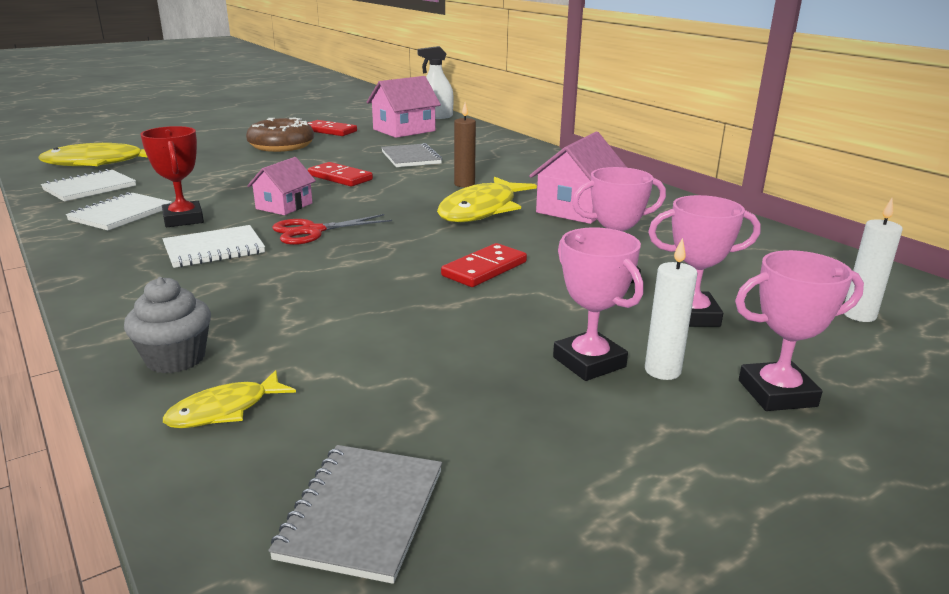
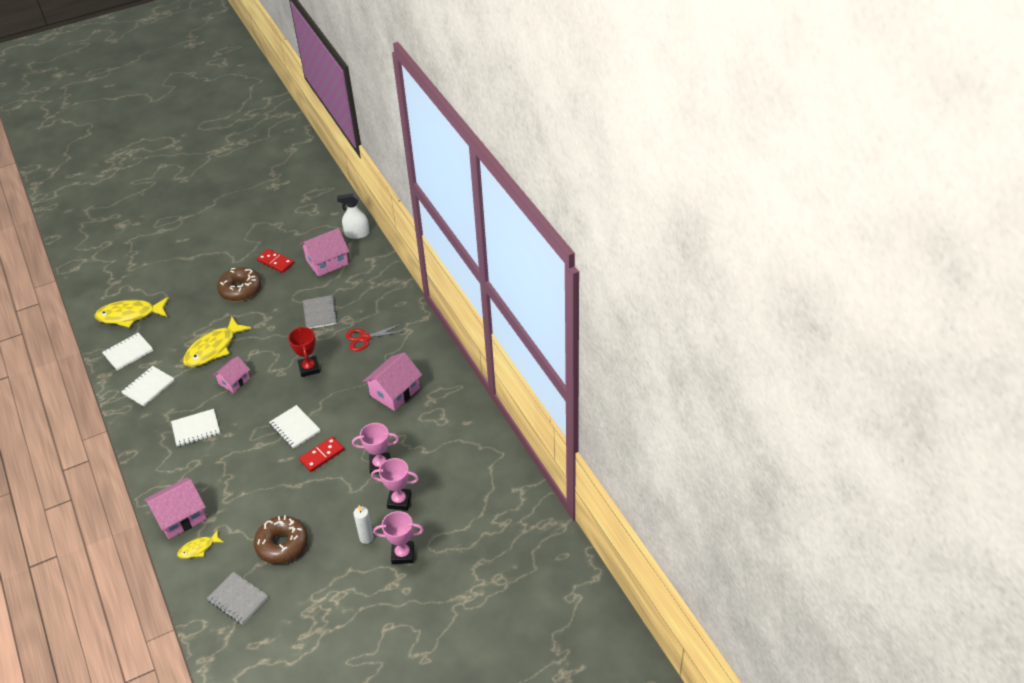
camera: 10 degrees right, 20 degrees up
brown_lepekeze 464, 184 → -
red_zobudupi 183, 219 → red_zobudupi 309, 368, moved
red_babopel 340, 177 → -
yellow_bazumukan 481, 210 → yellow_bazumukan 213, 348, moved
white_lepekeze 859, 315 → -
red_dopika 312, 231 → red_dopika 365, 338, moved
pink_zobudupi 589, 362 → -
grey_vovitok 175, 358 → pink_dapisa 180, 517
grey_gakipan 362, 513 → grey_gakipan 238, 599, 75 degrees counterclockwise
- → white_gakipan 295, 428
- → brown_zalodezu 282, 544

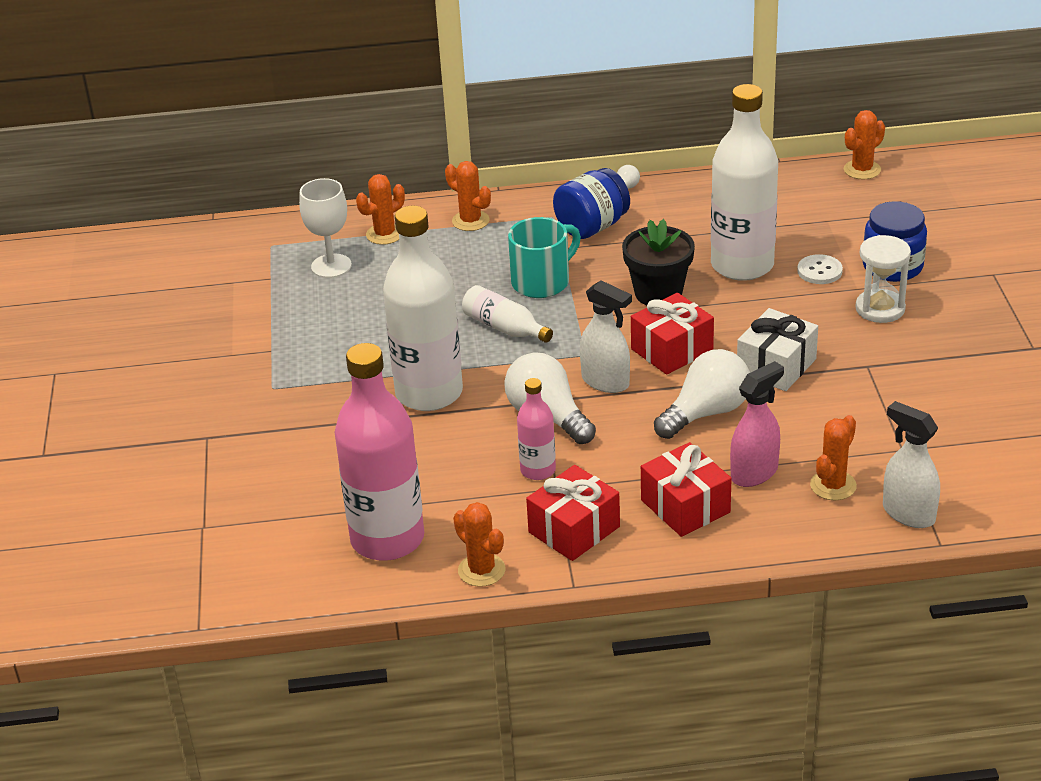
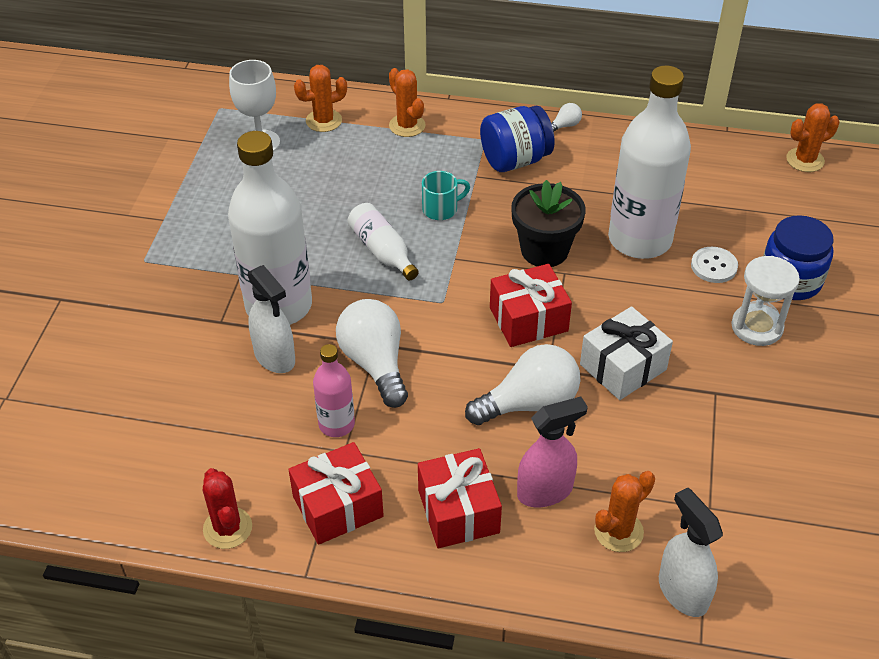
camera: 15 degrees right, 10 degrees up
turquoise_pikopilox 542, 282 → turquoise_pikopilox 441, 209, x0.61
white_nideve 605, 382 → white_nideve 275, 357, moved
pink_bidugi 387, 539 → -
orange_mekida 481, 570 → red_mekida 227, 528

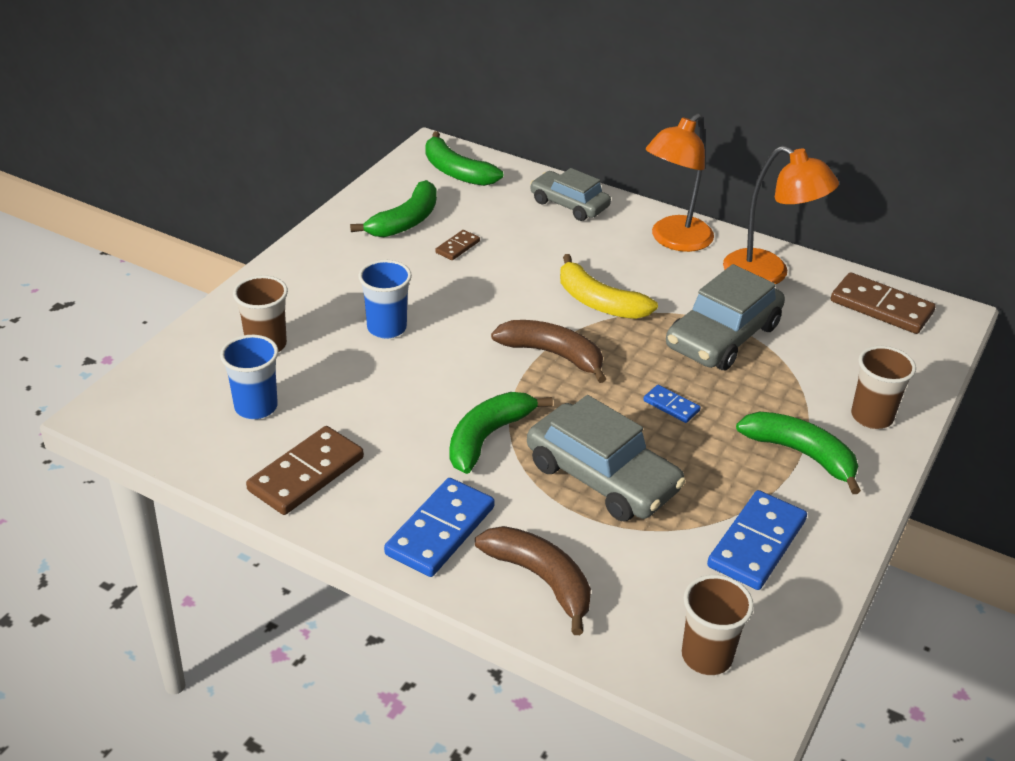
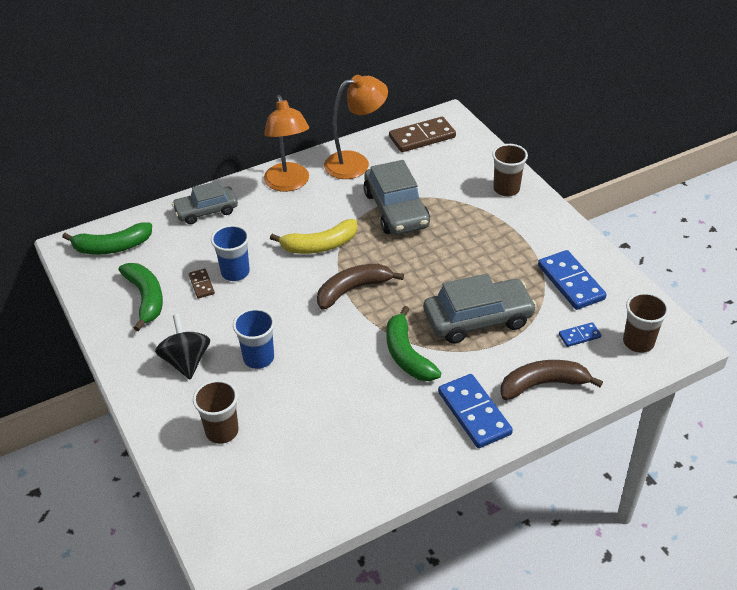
camera: 55 degrees left, 5 degrees up
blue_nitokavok 256, 407 → blue_nitokavok 235, 272, moved
blue_babopel 671, 406 → blue_babopel 579, 336, moved
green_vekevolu 801, 454 → -
brown_babopel 306, 474 → -
- → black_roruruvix 186, 361

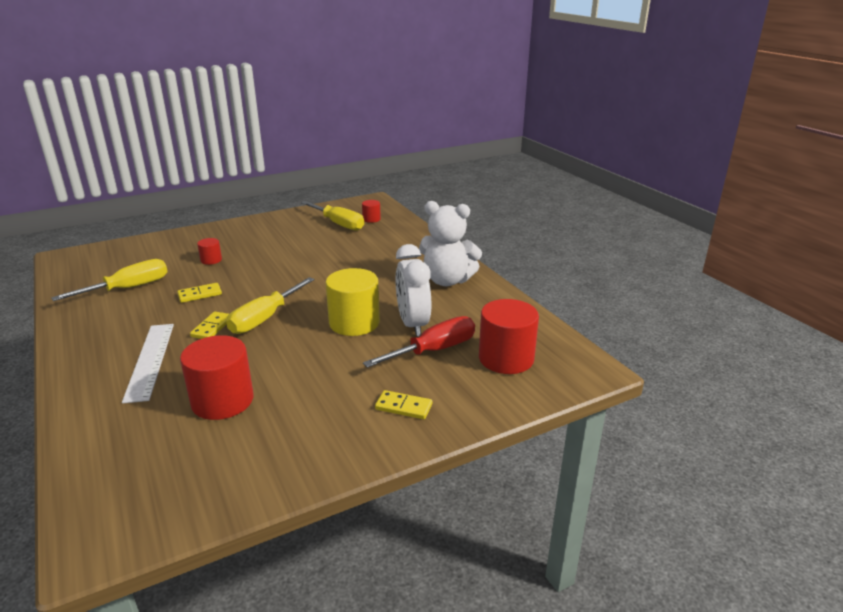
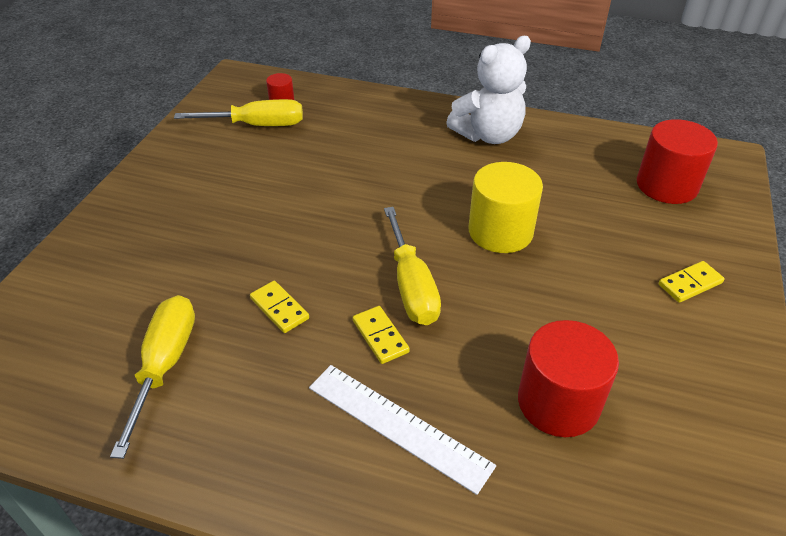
camera: 45 degrees left, 15 degrees up
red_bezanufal 211, 260 → -
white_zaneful 413, 324 → -
yellow_babopel 200, 294 → yellow_babopel 279, 308, 60 degrees counterclockwise
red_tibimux 434, 350 → -

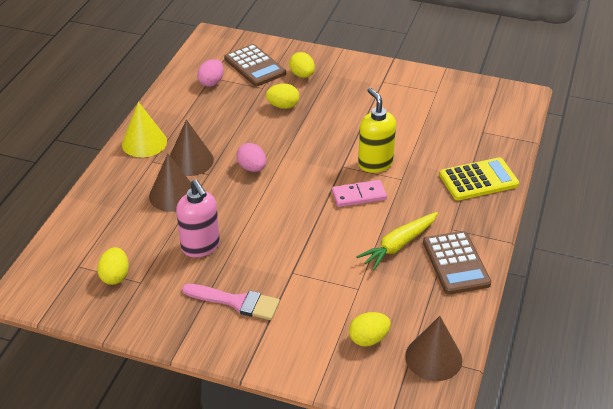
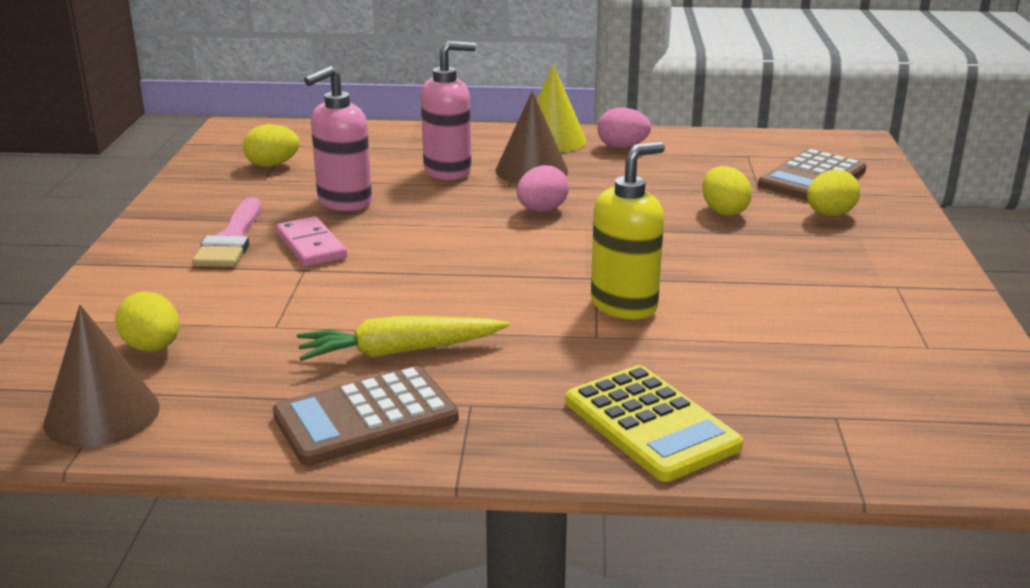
camera: 75 degrees right, 15 degrees down
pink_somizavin 211, 82 → pink_somizavin 622, 147, moved
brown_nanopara 173, 195 → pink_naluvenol 448, 171
pink_babopel 359, 195 → pink_babopel 311, 246, moved
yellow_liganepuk 398, 245 → yellow_liganepuk 399, 351, 45 degrees counterclockwise

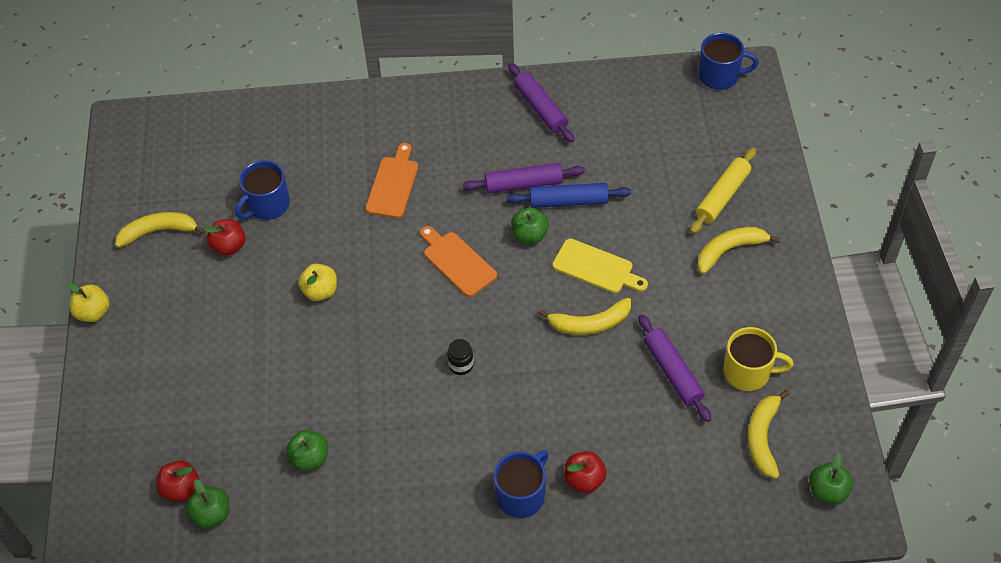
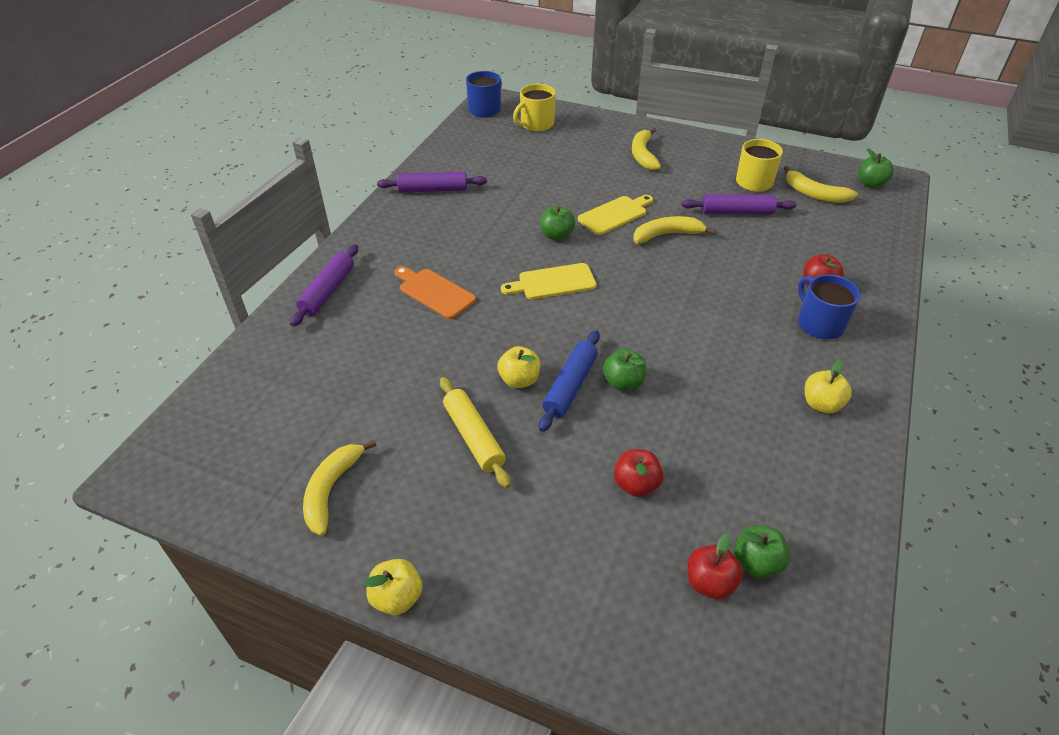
camera: 65 degrees left, 10 degrees down
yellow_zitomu 722, 196 → yellow_zitomu 474, 437, moved
blue_pikopilox 267, 205 → -
purple_zitomu 523, 184 → purple_zitomu 328, 291, moved
blue_zitomu 568, 201 → blue_zitomu 570, 386, moved
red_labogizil 229, 246 → red_labogizil 636, 484, moved
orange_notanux 457, 262 → yellow_notanux 553, 282
yellow_vekevolu 590, 324 → yellow_vekevolu 667, 235, 120 degrees counterclockwise
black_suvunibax 461, 365 → -
green_labogizil 310, 458 → green_labogizil 623, 383, moved
- → yellow_pikopilox 536, 124
- → yellow_labogizil 821, 404

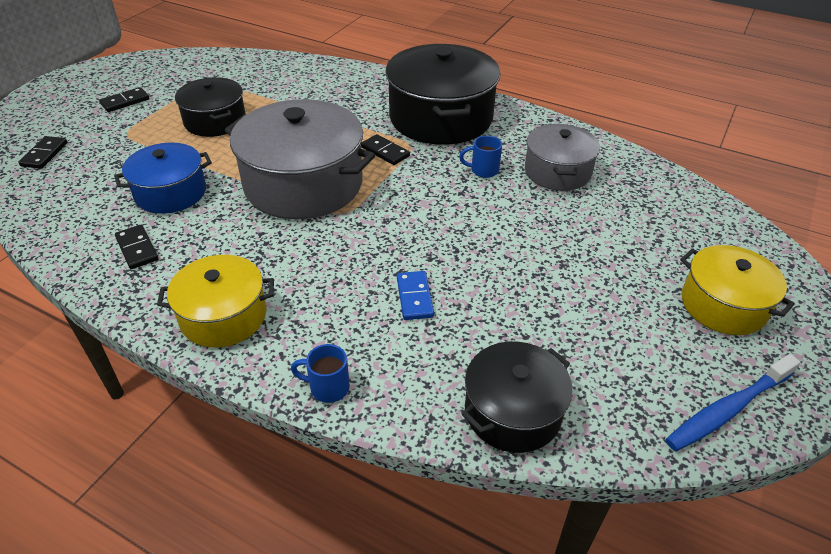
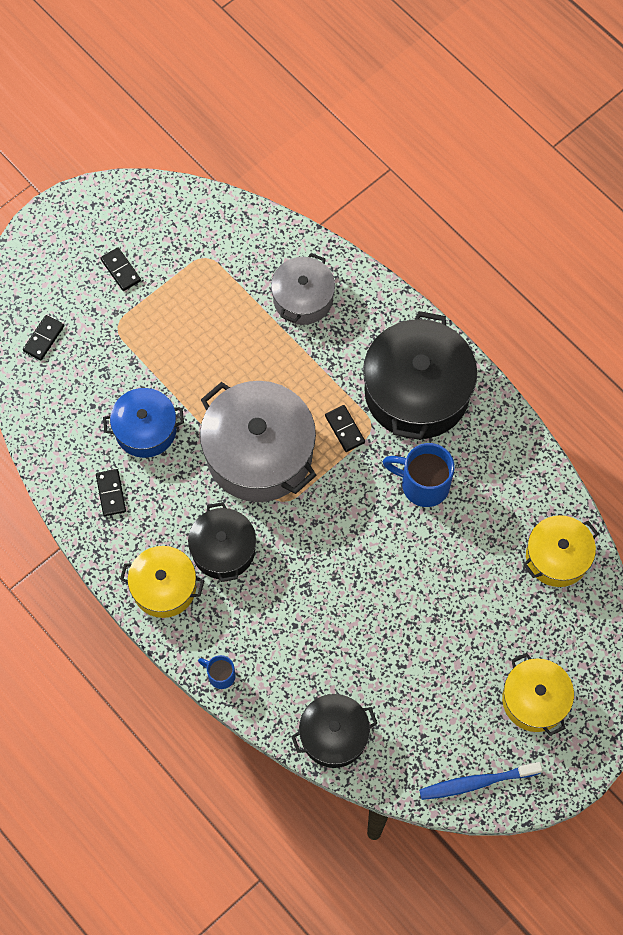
camera: 20 degrees right, 25 degrees up
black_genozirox 215, 121 → black_genozirox 223, 549, moved
black_babopel 125, 102 → black_babopel 121, 270, 75 degrees clockwise
grey_genozirox 557, 171 → grey_genozirox 303, 298, moved
blue_pikopilox 483, 170 → blue_pikopilox 423, 484, x1.85
blue_babopel 414, 297 → -
- → yellow_genozirox 557, 557

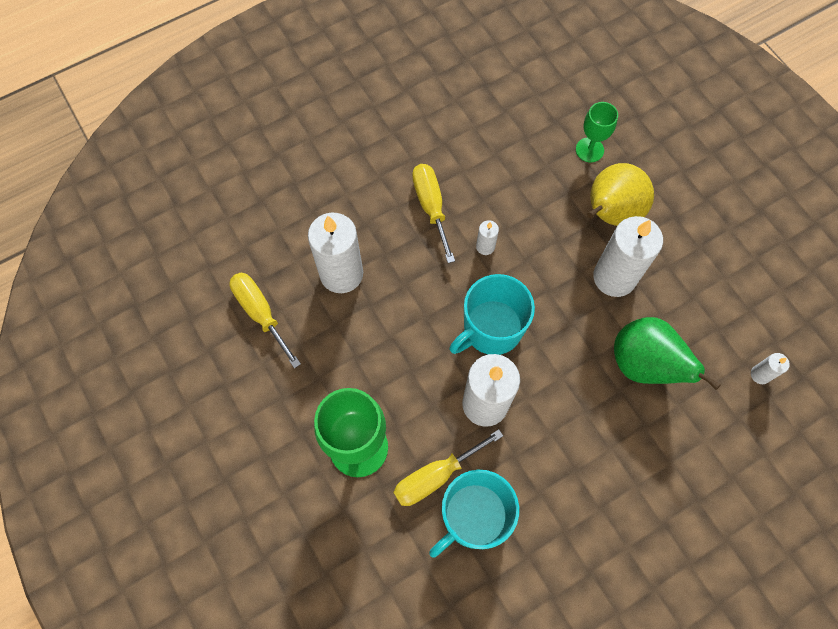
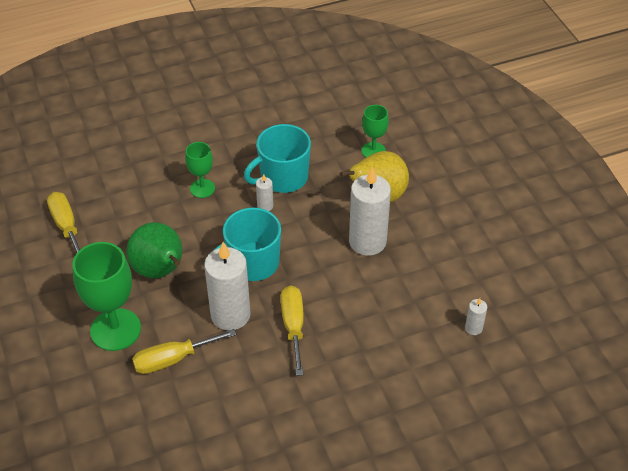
camera: 10 degrees right, 20 degrees down
yellow_tibimux 431, 207 → yellow_tibimux 293, 326, moved
white_lepekeze 341, 274 → -
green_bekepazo 644, 364 → green_bekepazo 160, 271, moved
turquoise_pikopilox 473, 517 → turquoise_pikopilox 283, 178, moved
- → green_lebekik 202, 188

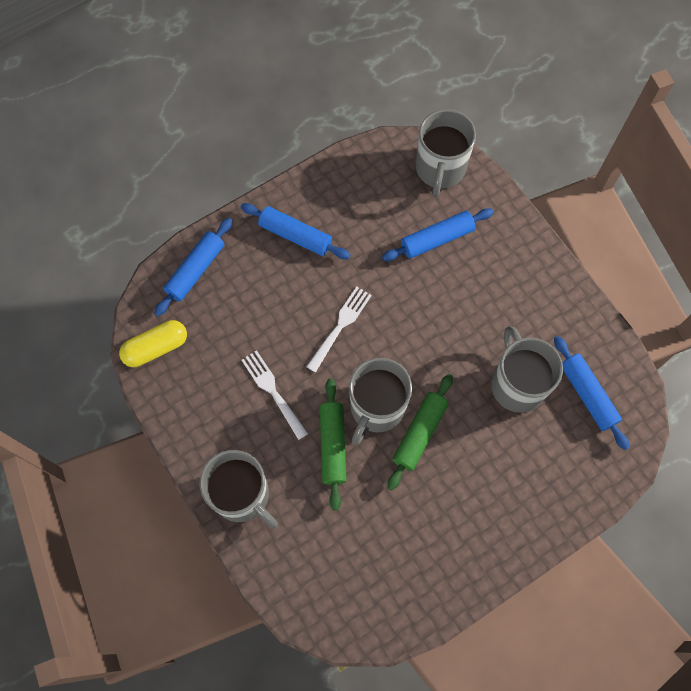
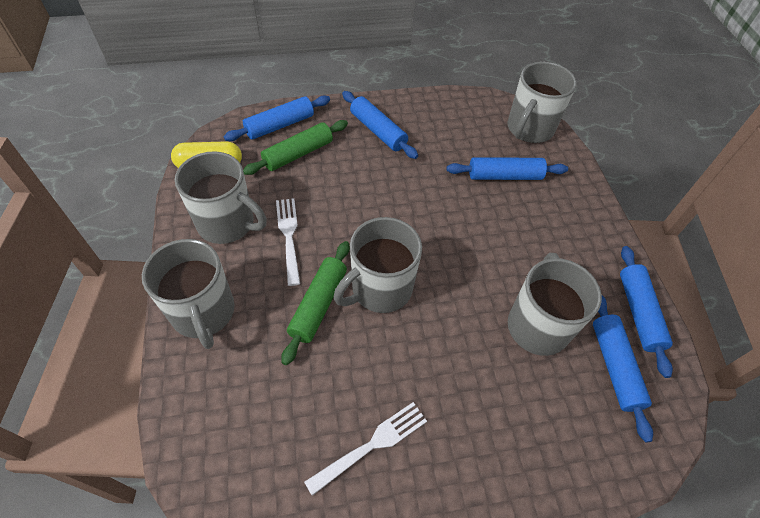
camera: 20 degrees right, 15 degrees down
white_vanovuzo 340, 326 → white_vanovuzo 371, 446, moved
green_zitomu 419, 433 → green_zitomu 298, 154, moved
- → grey_pikopilox 227, 223
- → blue_zitomu 638, 313

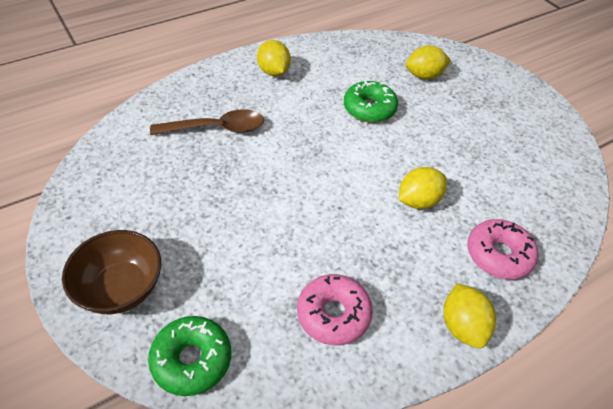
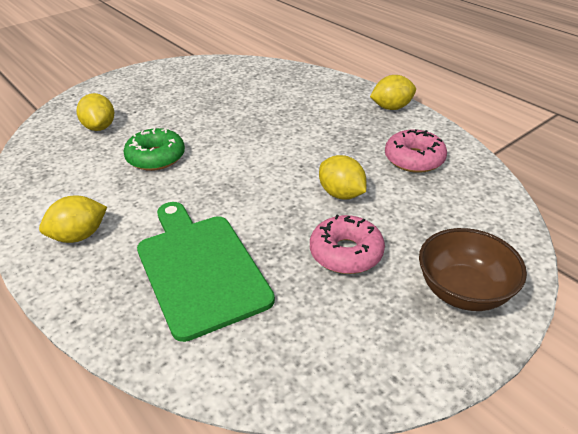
camera: 95 degrees left, 10 degrees down
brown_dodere 216, 128 → green_notanux 200, 269
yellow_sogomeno 418, 201 → yellow_sogomeno 341, 194, moved
pink_zalodezu 498, 255 → pink_zalodezu 346, 253, moved
green_zalodezu 192, 360 → -

